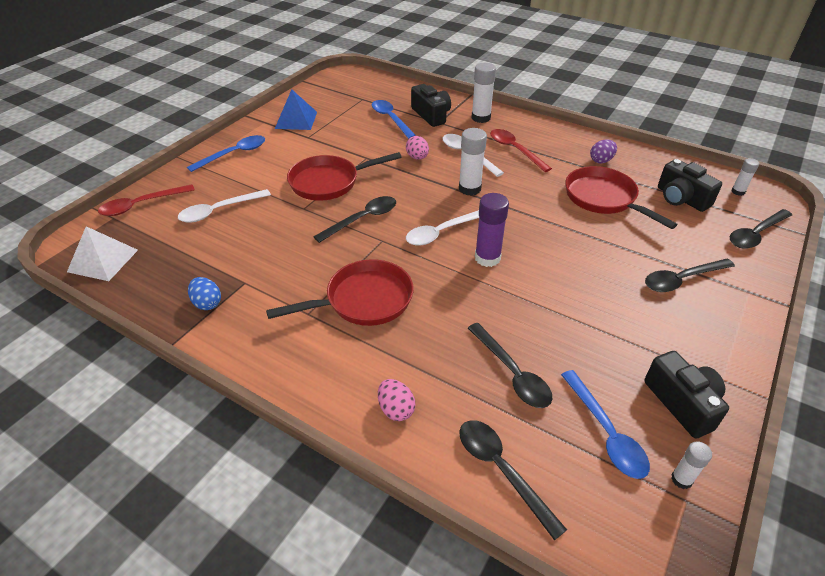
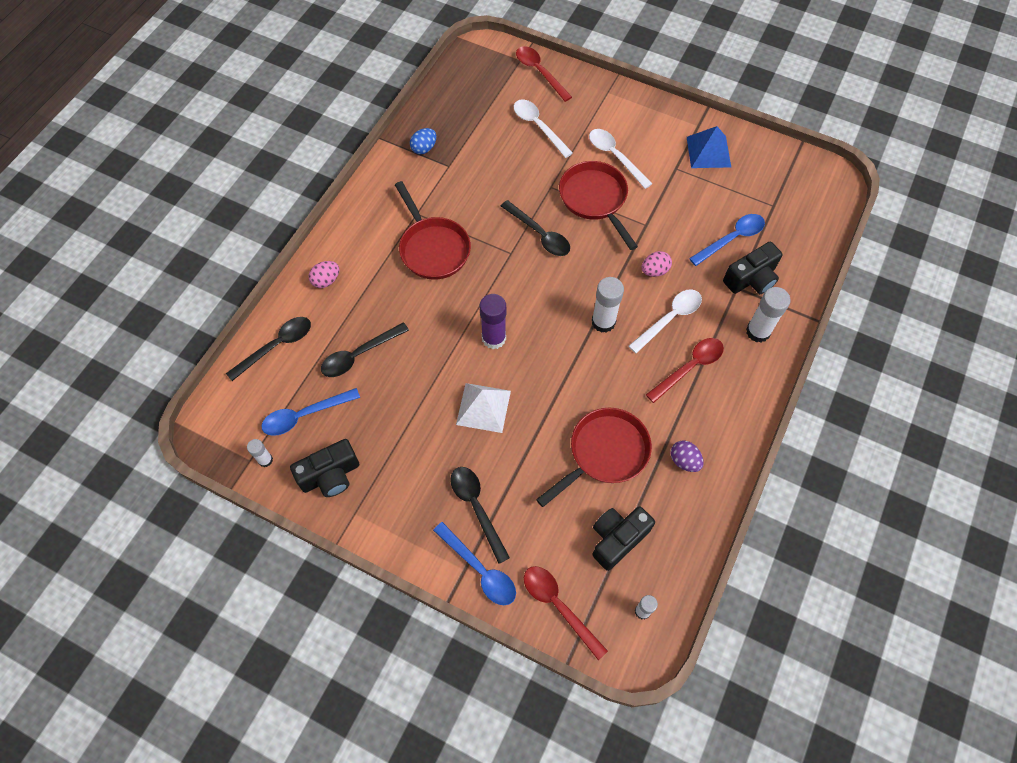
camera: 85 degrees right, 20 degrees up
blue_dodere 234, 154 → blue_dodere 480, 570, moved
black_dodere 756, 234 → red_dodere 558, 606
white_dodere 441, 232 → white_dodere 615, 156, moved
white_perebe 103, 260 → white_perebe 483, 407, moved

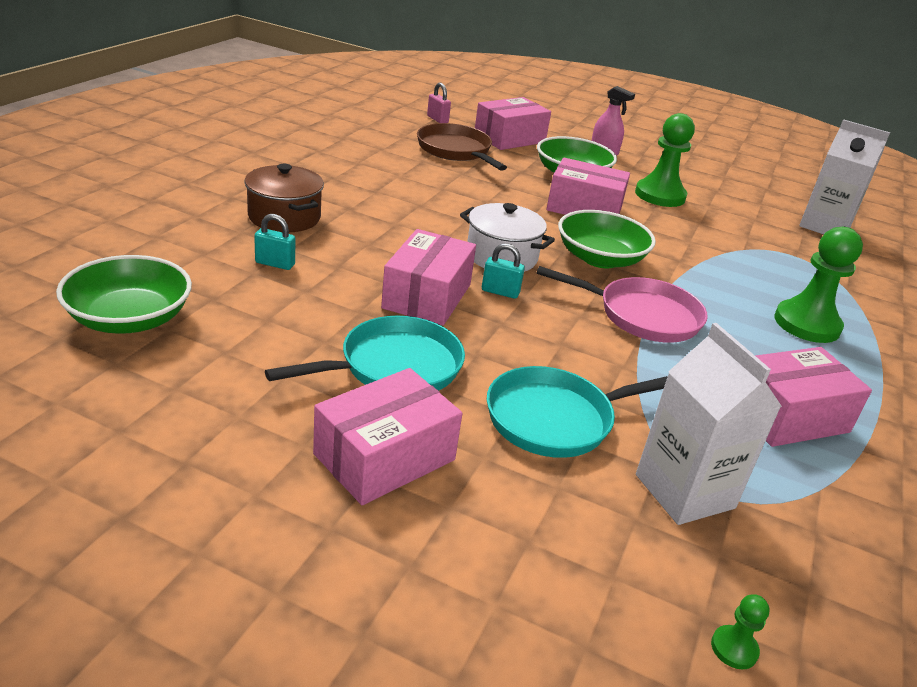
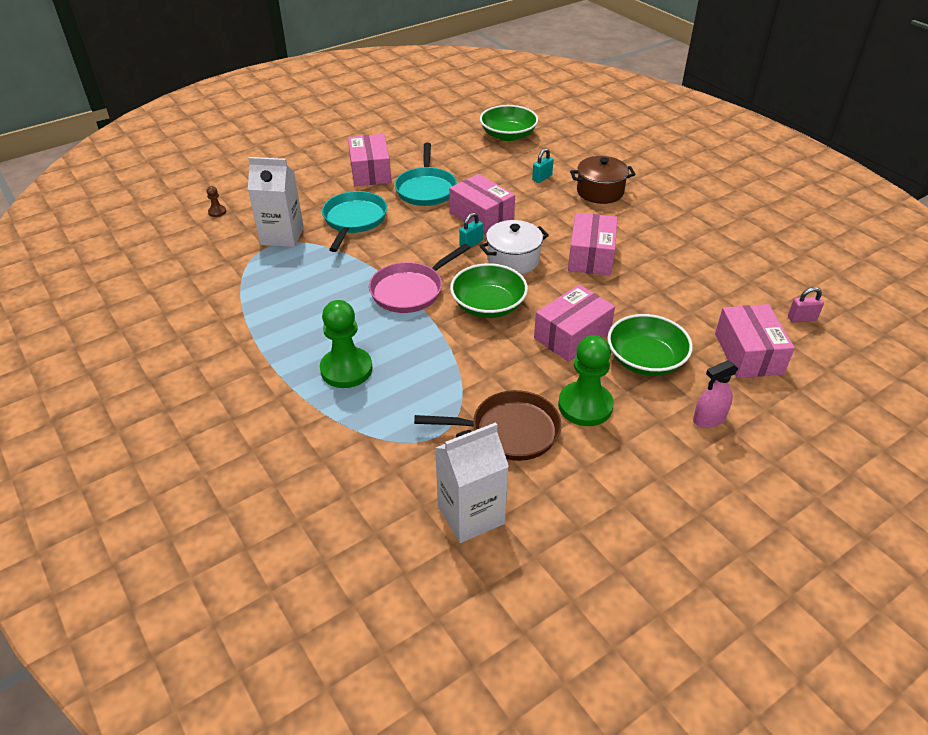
camera: 125 degrees right, 10 degrees up
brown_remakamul 456, 151 → brown_remakamul 509, 431, moved
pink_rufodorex 787, 416 → pink_rufodorex 591, 256, moved
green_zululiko 734, 648 → brown_zululiko 217, 212

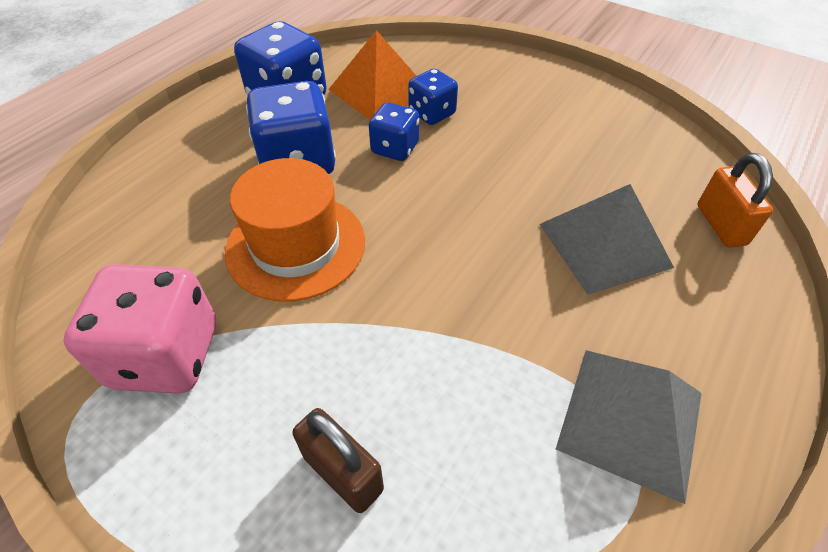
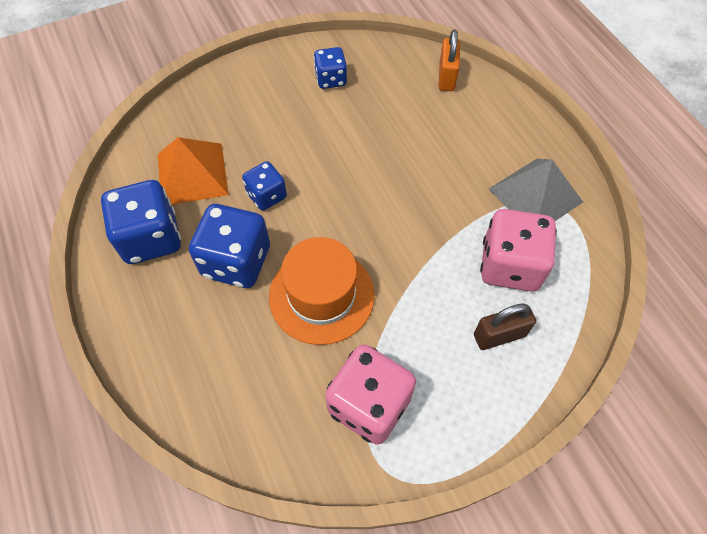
camera: 60 degrees left, 10 degrees up
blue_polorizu 432, 113 → blue_polorizu 331, 79, moved
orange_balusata 720, 225 → orange_balusata 446, 77, 75 degrees clockwise
grey_perebe 604, 245 → -
- → pink_polorizu 510, 265

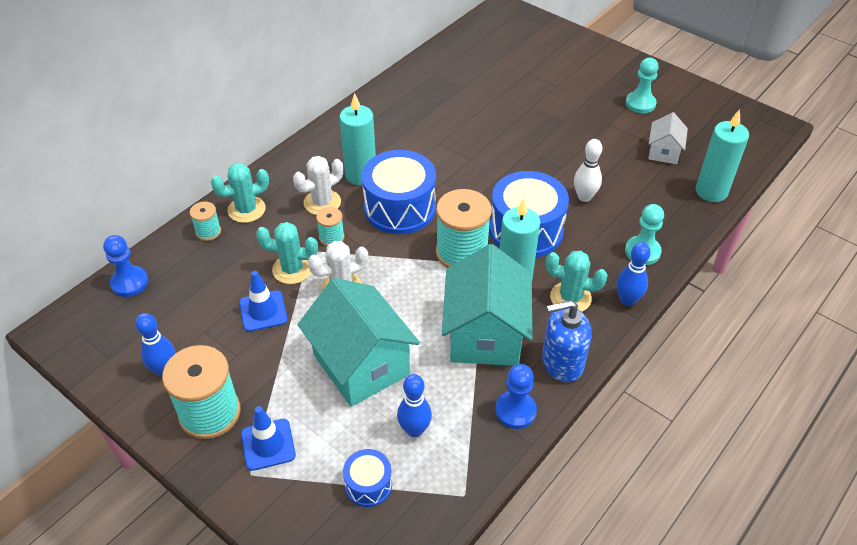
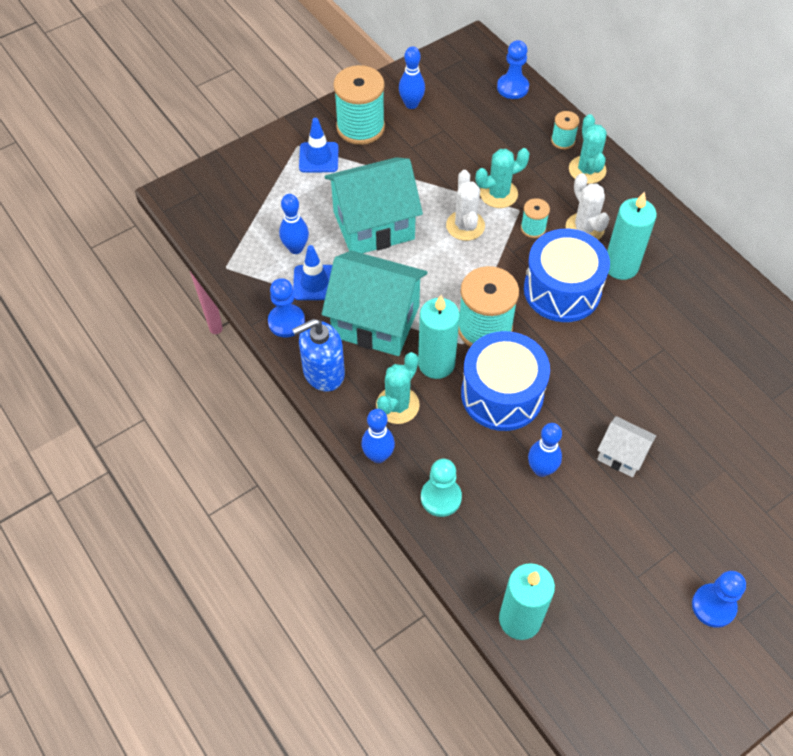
camera: 105 degrees right, 10 degrees up
turquoise_zululiko 640, 104 → blue_zululiko 713, 606
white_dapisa 663, 152 → white_dapisa 621, 455, moved
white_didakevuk 584, 197 → blue_didakevuk 541, 469
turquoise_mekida 292, 269 → turquoise_mekida 498, 194, 45 degrees clockwise
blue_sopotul 263, 311 → blue_sopotul 314, 283, moved
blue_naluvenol 562, 362 → blue_naluvenol 323, 372, 120 degrees counterclockwise
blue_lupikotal 368, 485 → -

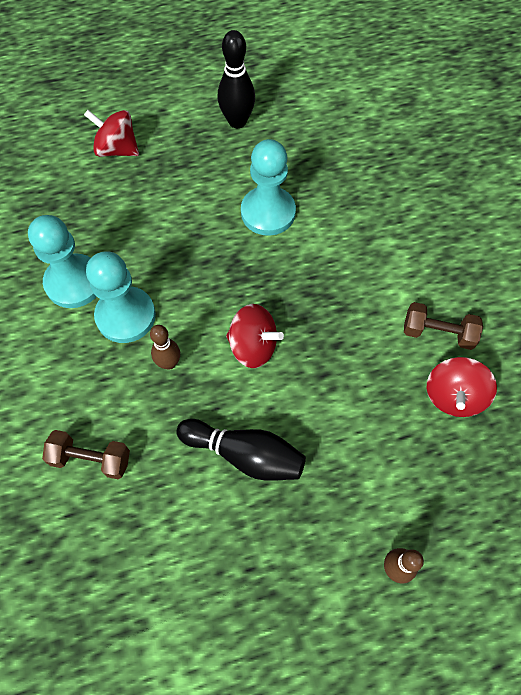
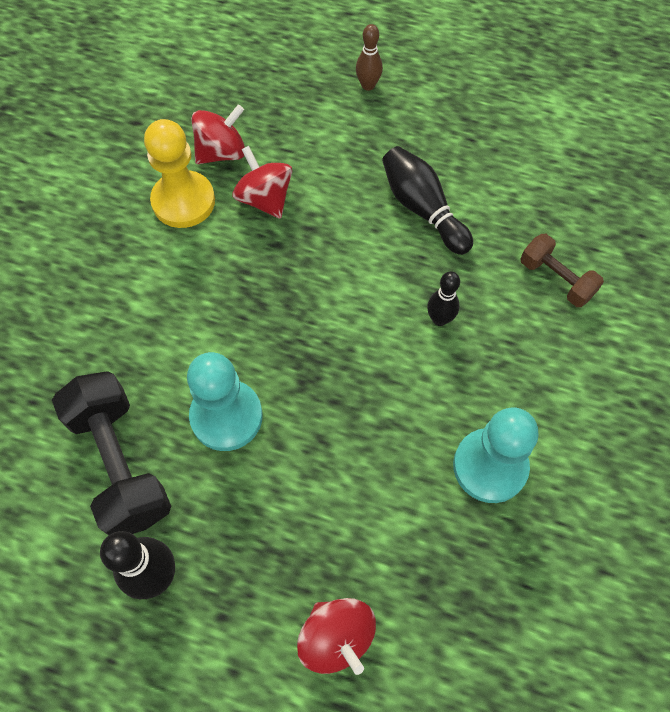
camera: 145 degrees left, 0 degrees up
turquoise_zululiko 126, 316 → -
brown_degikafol 438, 333 → yellow_zululiko 183, 201
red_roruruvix 253, 346 → red_roruruvix 265, 199, moved
brown_didakevuk 169, 363 → black_didakevuk 439, 319
- → black_degikafol 120, 463

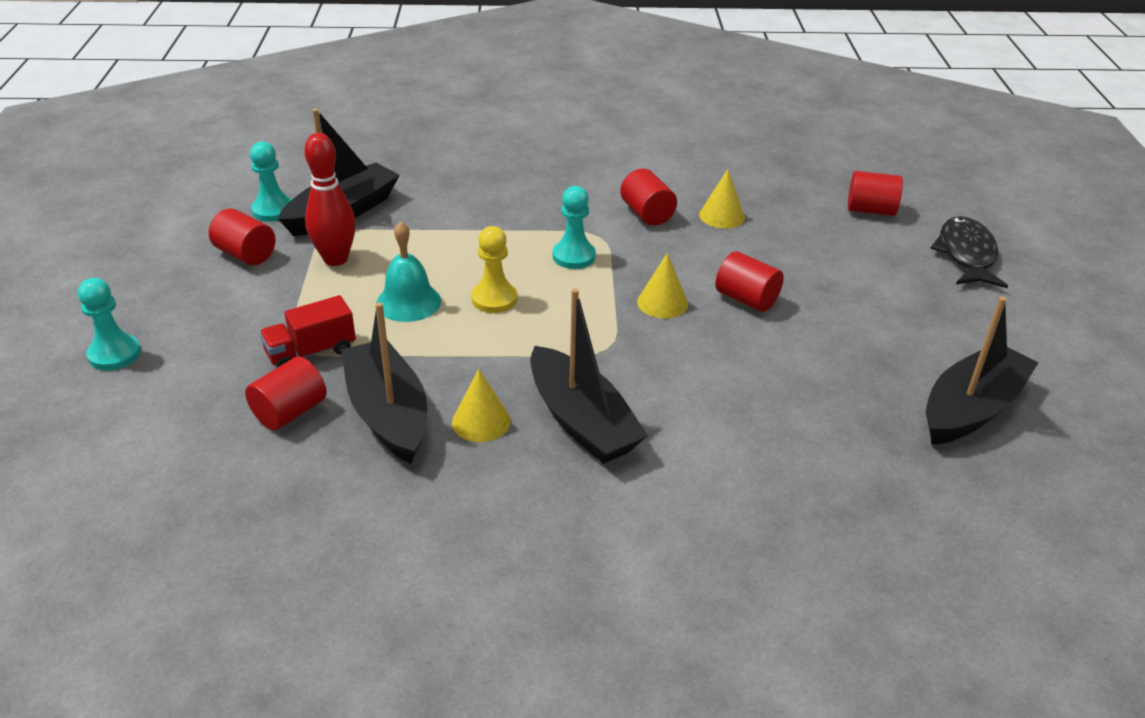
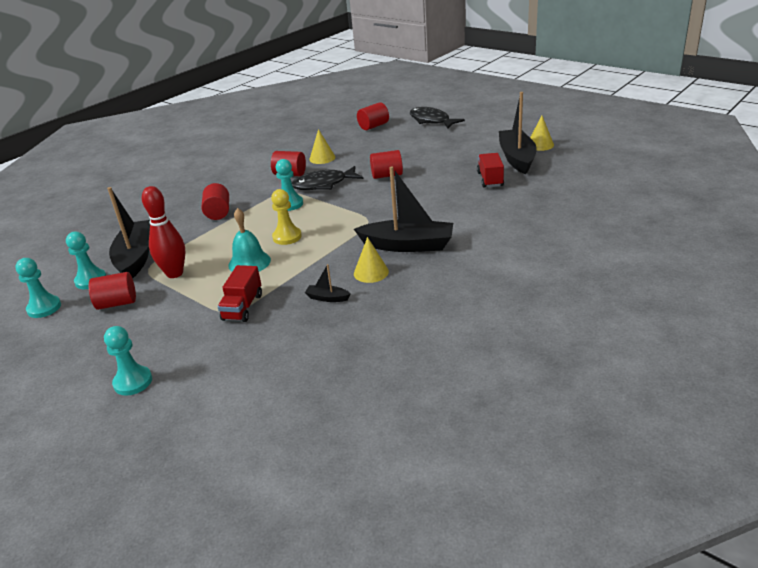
camera: 45 degrees left, 5 degrees down
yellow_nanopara 662, 303 → yellow_nanopara 540, 145, moved
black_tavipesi 388, 414 → black_tavipesi 327, 298, x0.43
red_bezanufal 290, 412 → red_bezanufal 218, 213, moved
- → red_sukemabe 490, 179
- → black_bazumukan 323, 184
- → turquoise_zululiko 44, 308

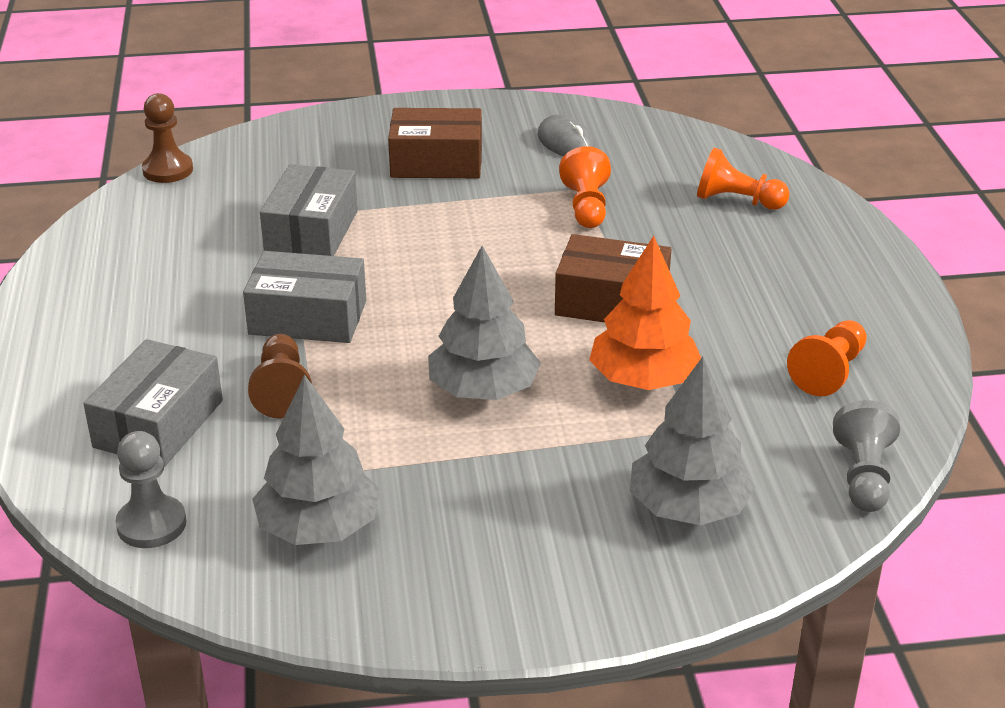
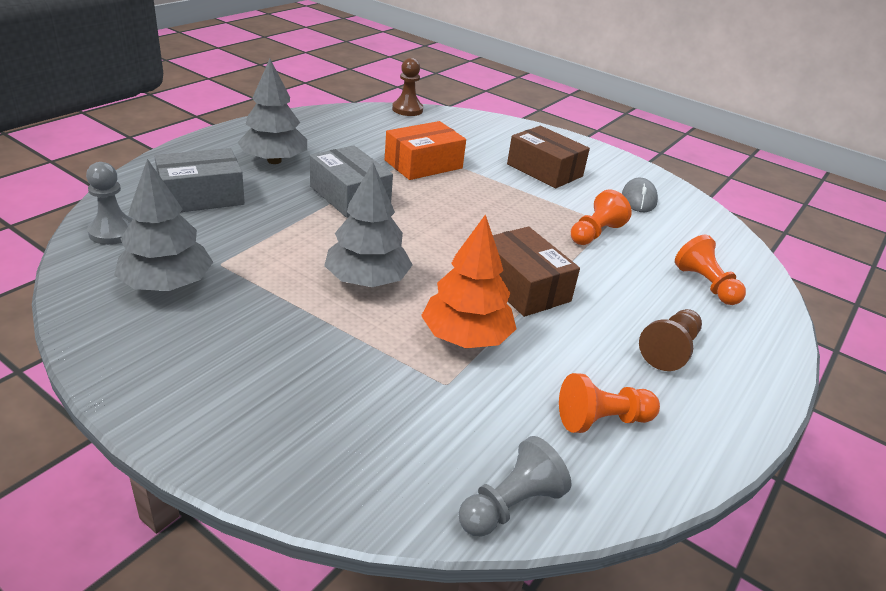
camera: 40 degrees right, 0 degrees up
grey_rufodorex 312, 231 → orange_rufodorex 423, 164
brown_zululiko 282, 391 → brown_zululiko 669, 350, moved
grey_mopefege 688, 508 → grey_mopefege 274, 161, moved

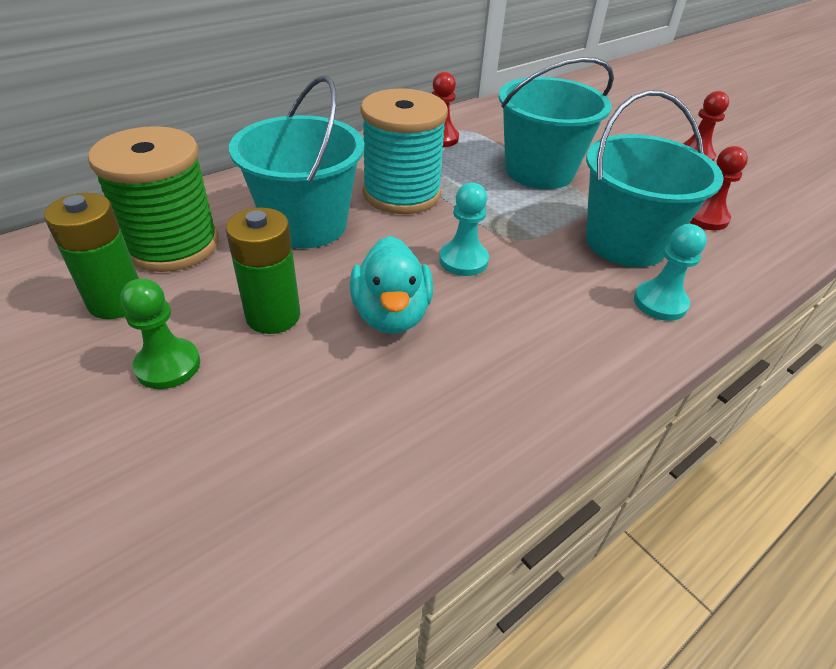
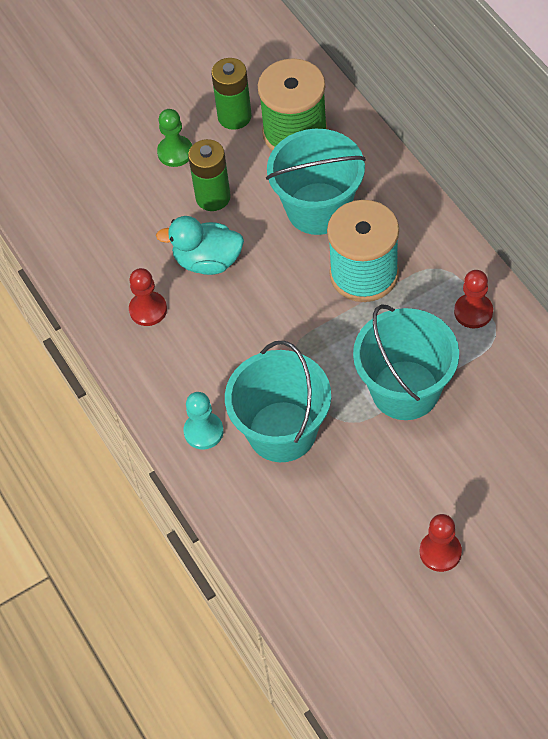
camera: 105 degrees right, 15 degrees up
red_zululiko 705, 218 → red_zululiko 148, 310, moved
turquoise_zululiko 463, 260 → -

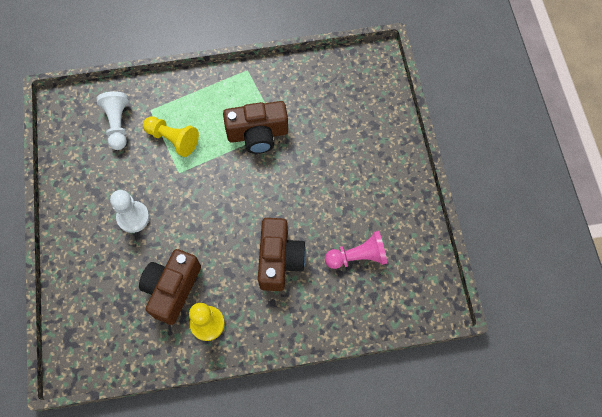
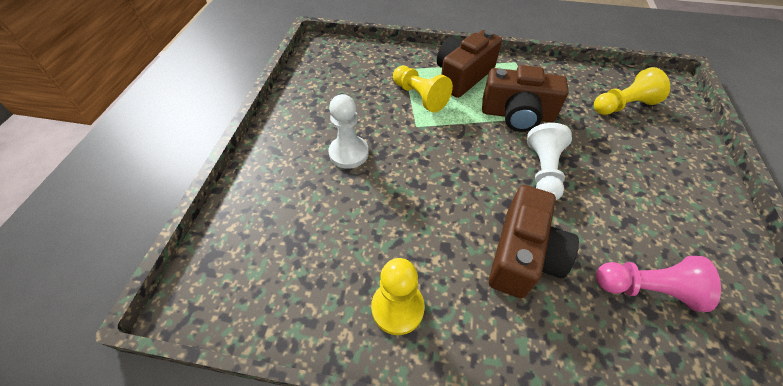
camera: 20 degrees right, 15 degrees down
white_zululiko 118, 124 → white_zululiko 543, 171, moved
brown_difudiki 172, 289 → brown_difudiki 462, 76, moved
- → yellow_zululiko 622, 105

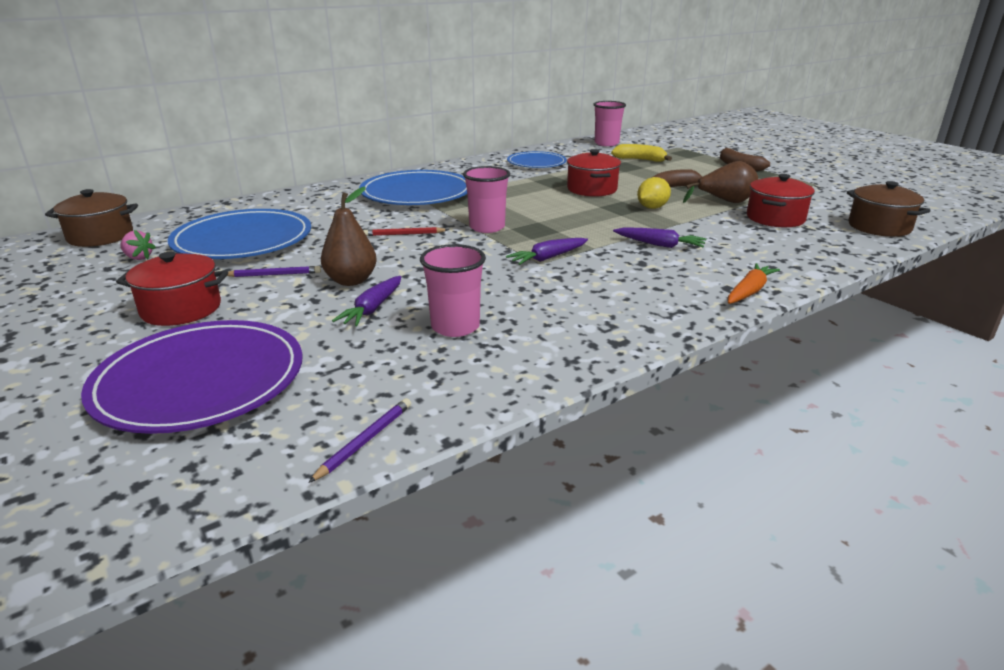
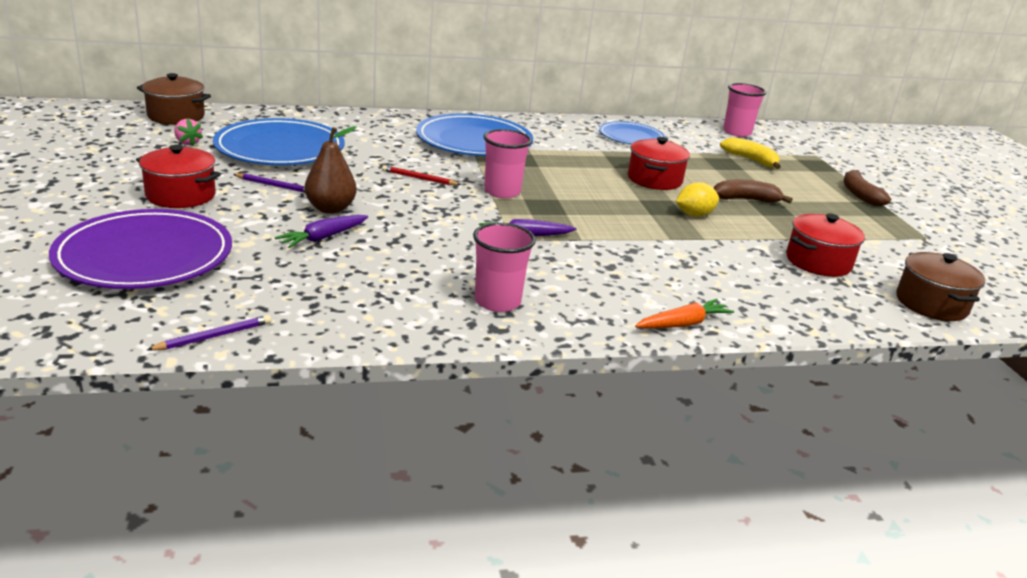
camera: 20 degrees right, 0 degrees up
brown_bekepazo 725, 202 → -
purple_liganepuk 659, 245 → -
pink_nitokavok 455, 327 → pink_nitokavok 497, 301, moved

